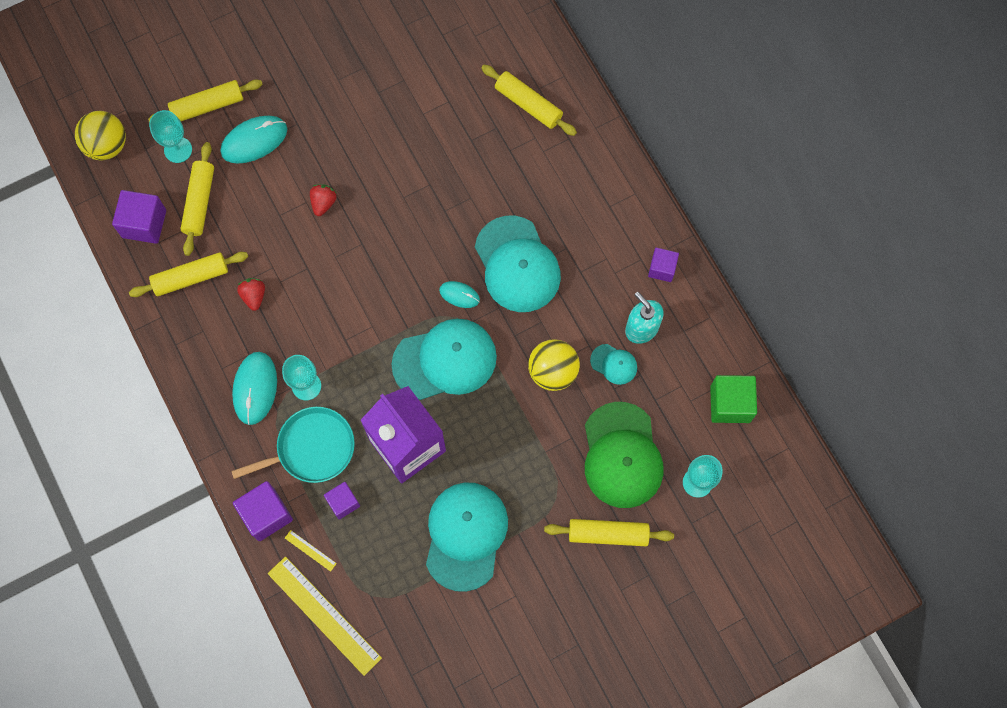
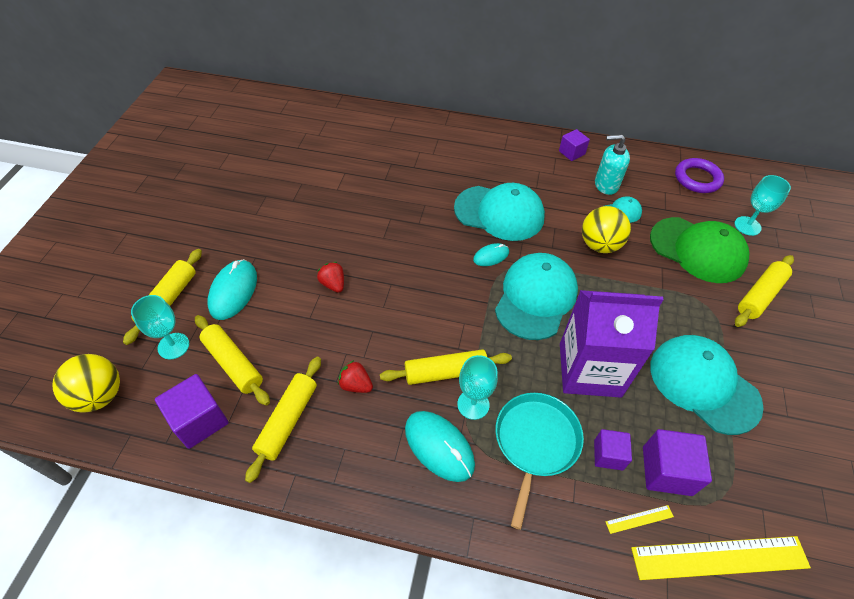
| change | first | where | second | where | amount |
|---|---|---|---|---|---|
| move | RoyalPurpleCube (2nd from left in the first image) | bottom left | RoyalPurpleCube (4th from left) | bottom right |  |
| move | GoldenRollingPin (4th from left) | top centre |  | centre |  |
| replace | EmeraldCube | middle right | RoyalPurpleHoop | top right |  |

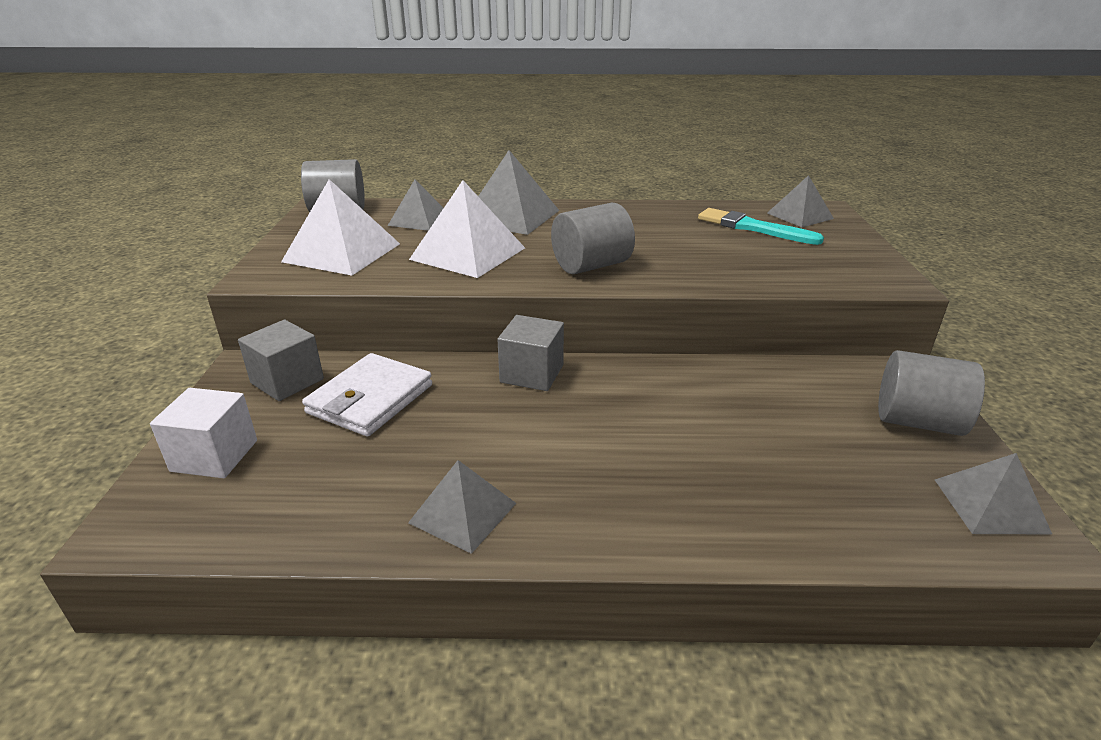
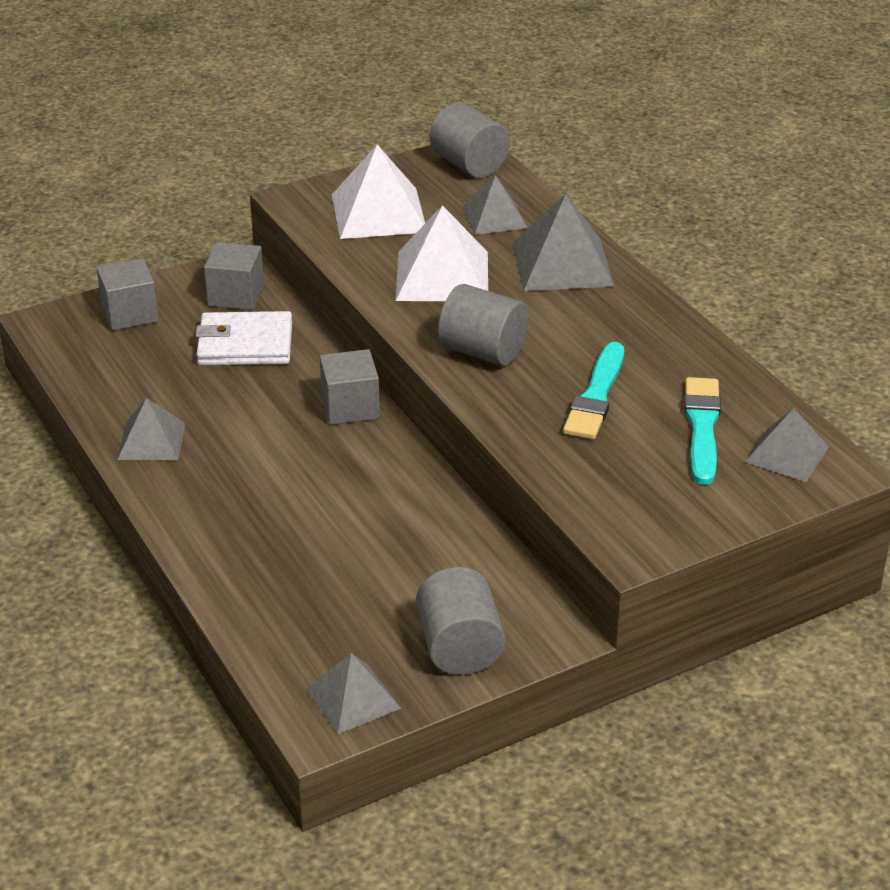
| change | first | where | second | where | amount |
|---|---|---|---|---|---|
| recolor | PureWhiteCube | middle left | AshGreyCube (1st from left) | top left |  |
| insert |  |  | TealPaintbrush (1st from left) | centre |  |

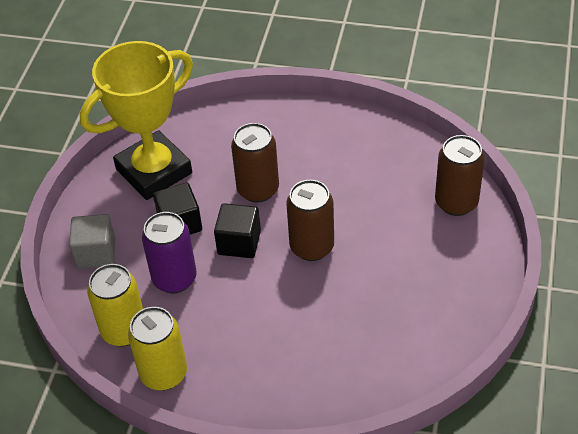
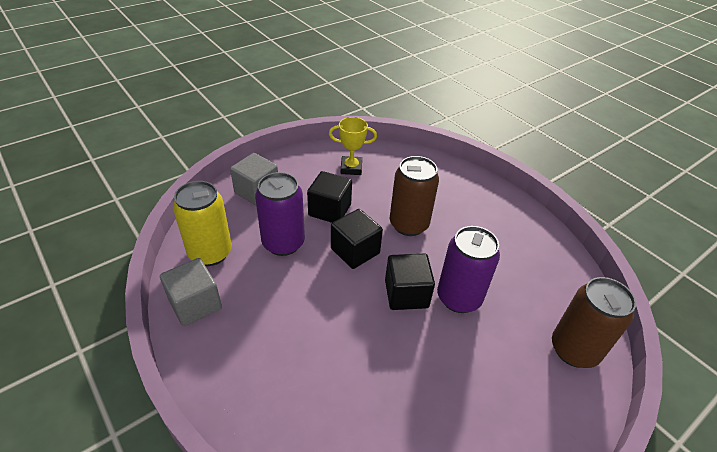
| change | first | where | second | where | amount |
|---|---|---|---|---|---|
| resize | GoldenPrizeCup | top left |  | top centre | x0.43 |
| replace | GoldenCan (2nd from left) | bottom left | AshGreyCube (1st from left) | middle left |  |
| replace | RussetCan (2nd from left) | centre | JetBlackCube (3rd from left) | centre |  |
| insert |  |  | RoyalPurpleCan (2nd from left) | centre |  |

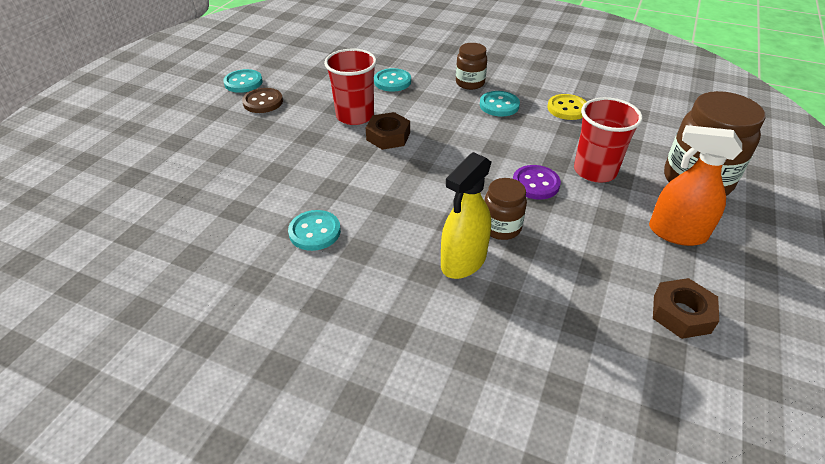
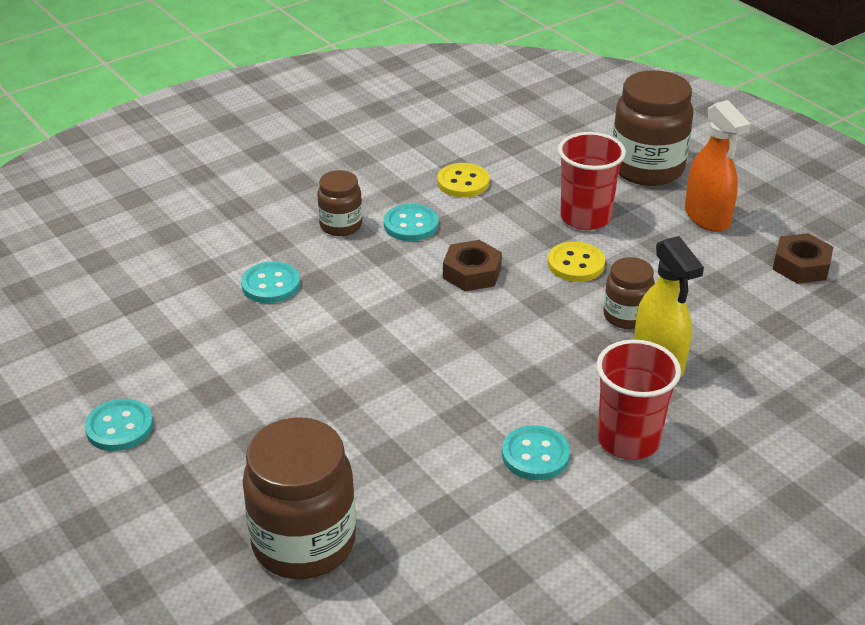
| change | first | where | second | where | amount |
|---|---|---|---|---|---|
| delete | RussetButton | top left |  |  |  |
| move | CrimsonCup (1st from left in the first image) | top centre | CrimsonCup (2nd from left) | middle right |  |
| move | RussetHexNut (1st from left) | top centre |  | centre |  |
| recolor | RoyalPurpleButton | centre | GoldenButton (2nd from left) | centre |  |
| rotate | OrangeSprayBottle | middle right |  | top right | 75 degrees counterclockwise |
| insert |  |  | RussetPreserveJar (1st from left) | bottom centre |  |

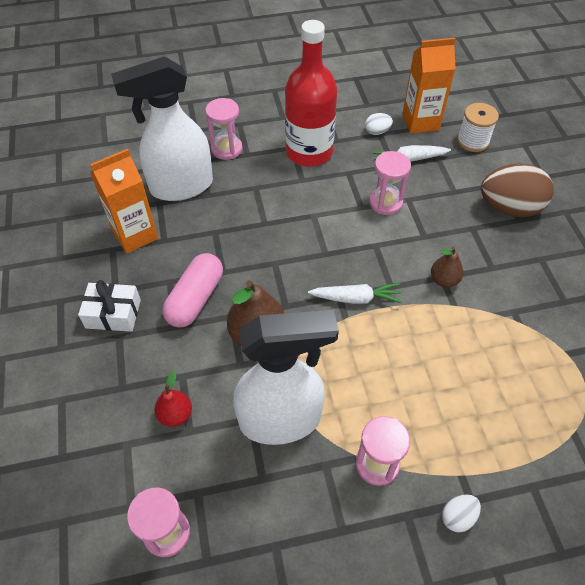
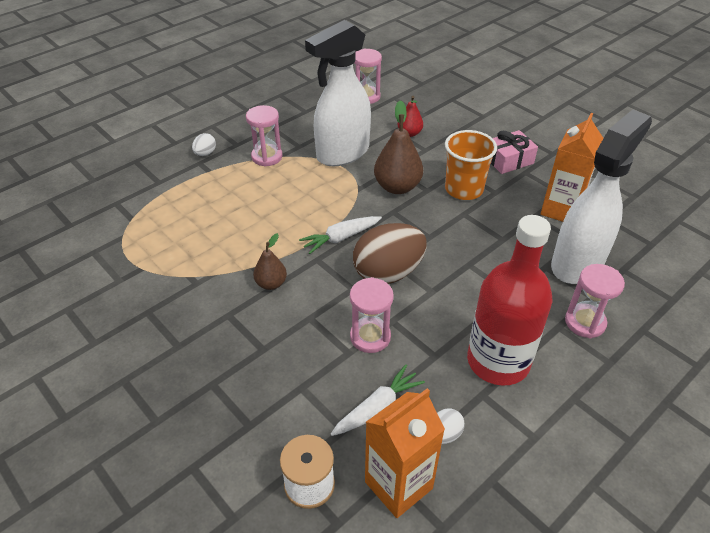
| change | first | where | second | where | amount |
|---|---|---|---|---|---|
| recolor | PureWhiteWrappedGift | middle left | PinkWrappedGift | top right |  |
| replace | PinkPill | middle left | OrangeCup | top centre |  |
| move | RussetEggShape | top right |  | centre |  |

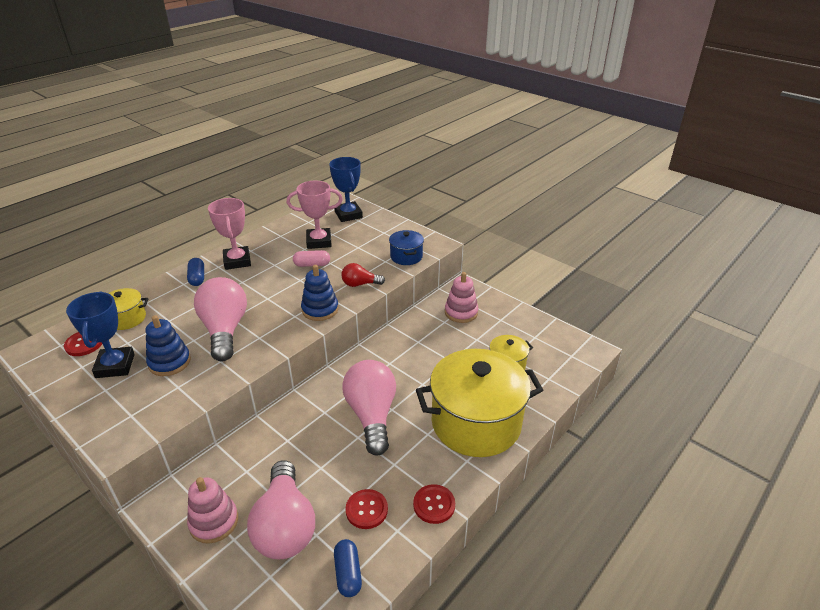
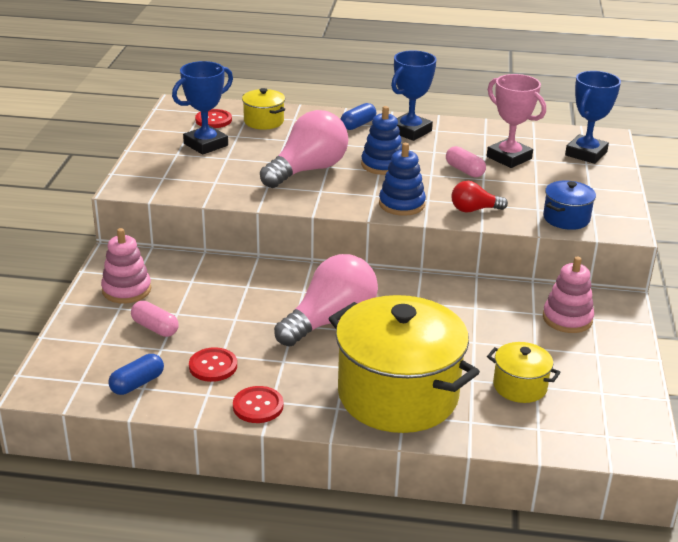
| change | first | where | second | where | amount |
|---|---|---|---|---|---|
| move | CobaltStackingRings (1st from left) | middle left |  | top centre |  |
| recolor | PinkPrizeCup (1st from left) | middle left | CobaltPrizeCup (2nd from left) | top centre |  |
| replace | PinkLightBulb (2nd from left) | bottom centre | PinkPill (1st from left) | middle left |  |
| rotate | CrimsonLightBulb | centre |  | middle right | 60 degrees counterclockwise |

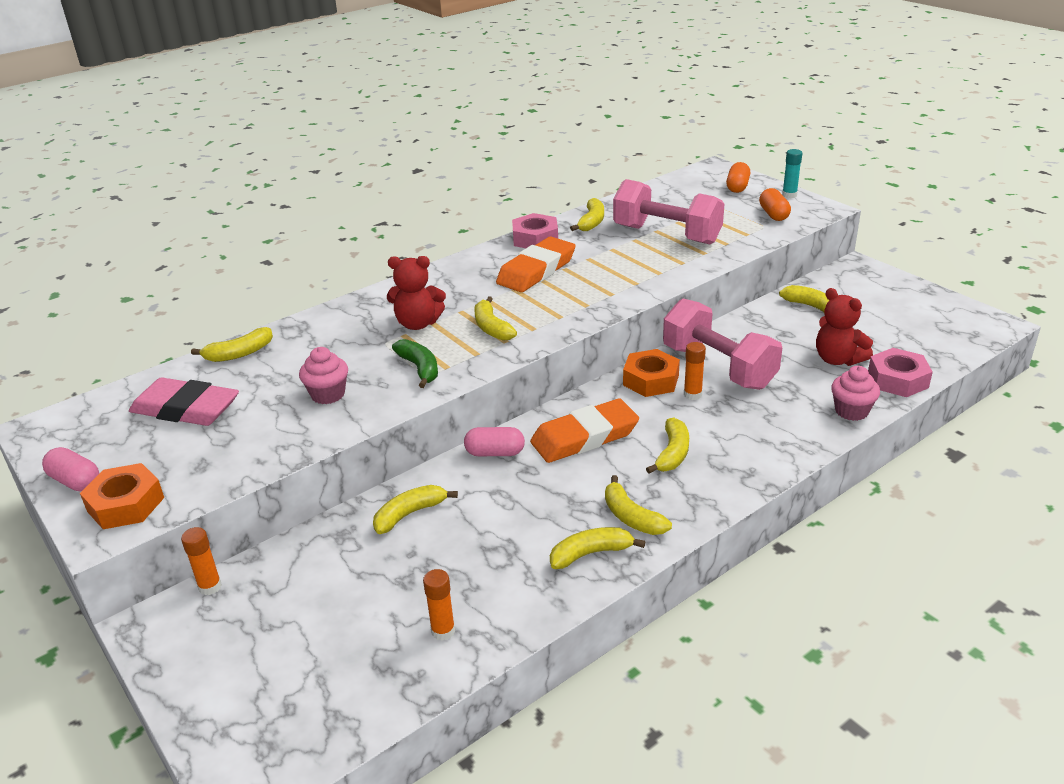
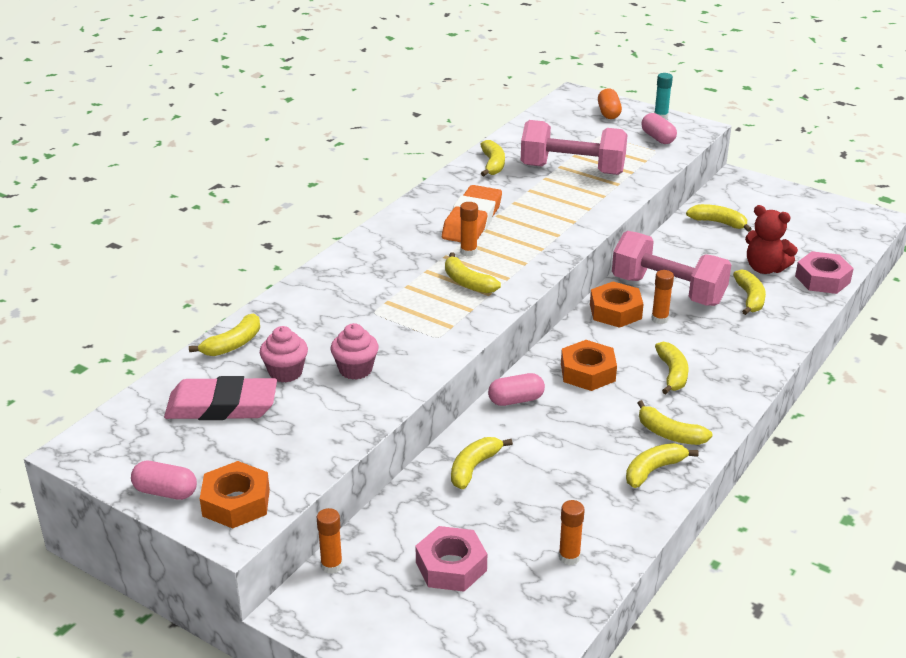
| change | first | where | second | where | amount |
|---|---|---|---|---|---|
| delete | CrimsonTeddy (1st from left) | centre |  |  |  |
| delete | EmeraldBanana | centre |  |  |  |
| move | PinkHexNut (1st from left) | top centre |  | bottom centre |  |
| replace | OrangeEraser (2nd from left) | centre | OrangeHexNut (2nd from left) | centre |  |
| recolor | OrangePill (2nd from left) | top right | PinkPill (3rd from left) | top right |  |
| move | PinkCupcake (2nd from left in the first image) | middle right | PinkCupcake (1st from left) | middle left |  |
| insert |  |  | OrangeStickOfGlue (2nd from left) | centre |  |
| insert |  |  | GoldenBanana (9th from left) | middle right |  |

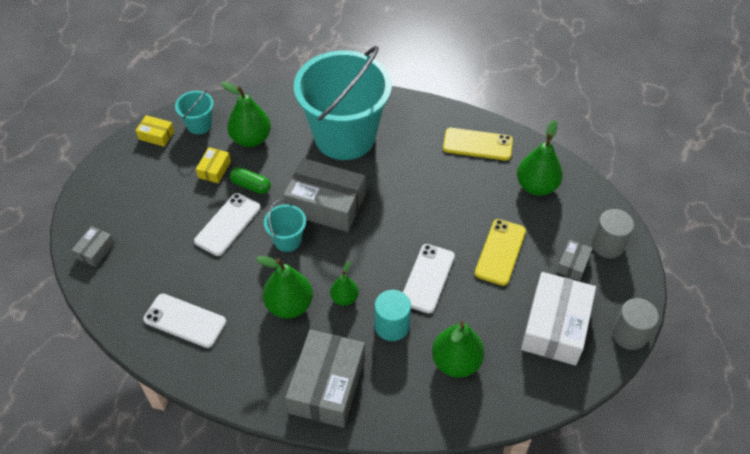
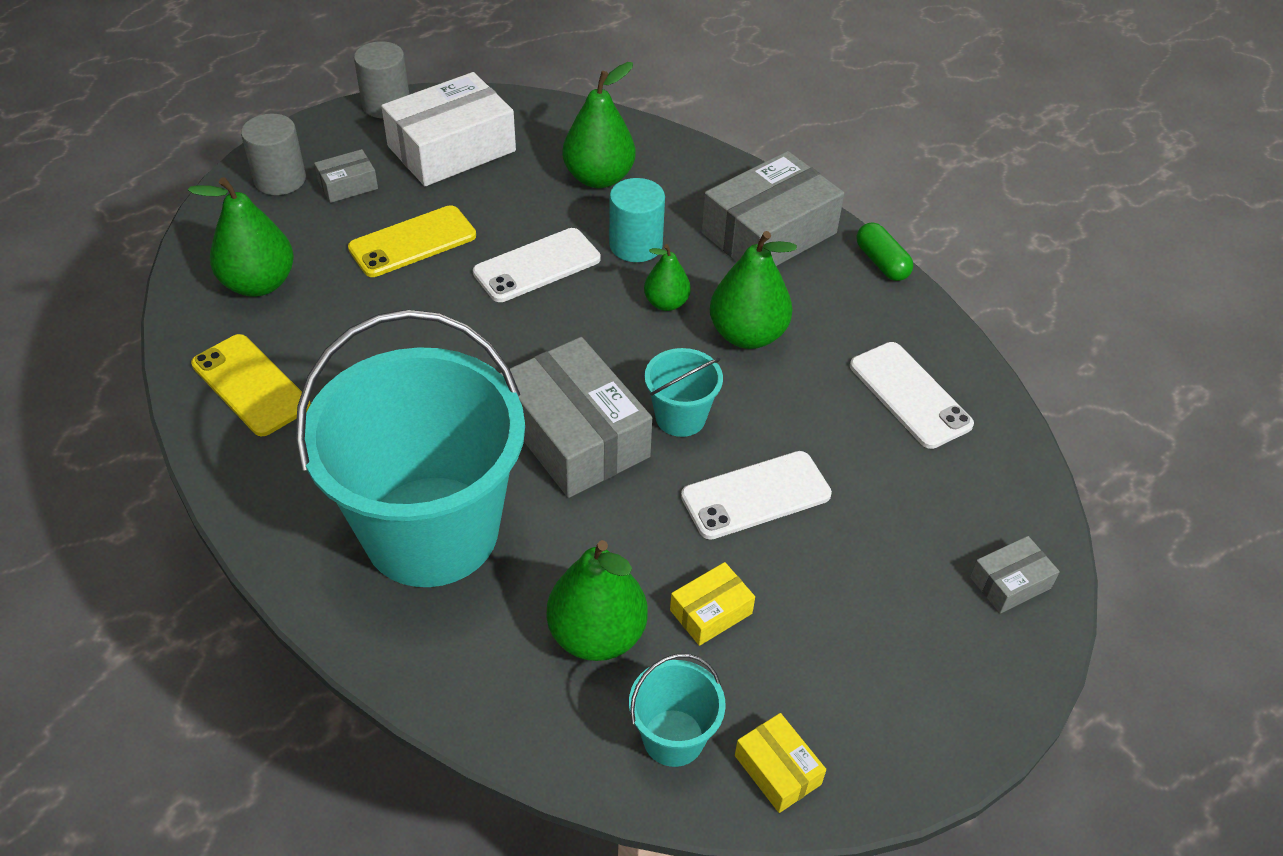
| change | first | where | second | where | amount |
|---|---|---|---|---|---|
| move | EmeraldPill | centre |  | top right |  |

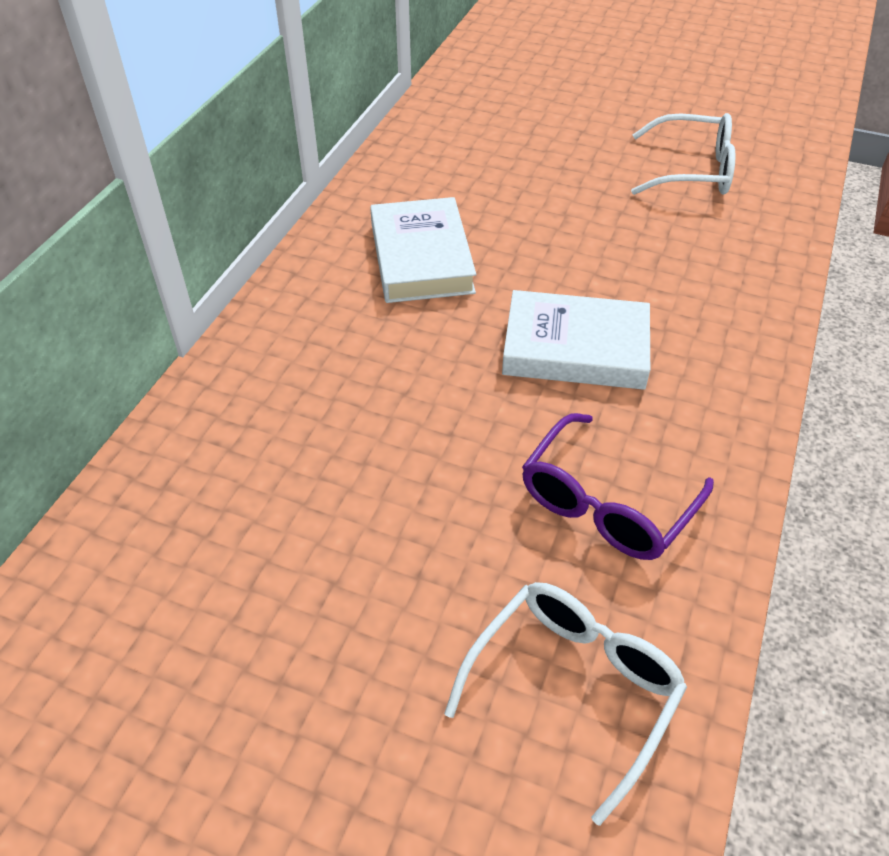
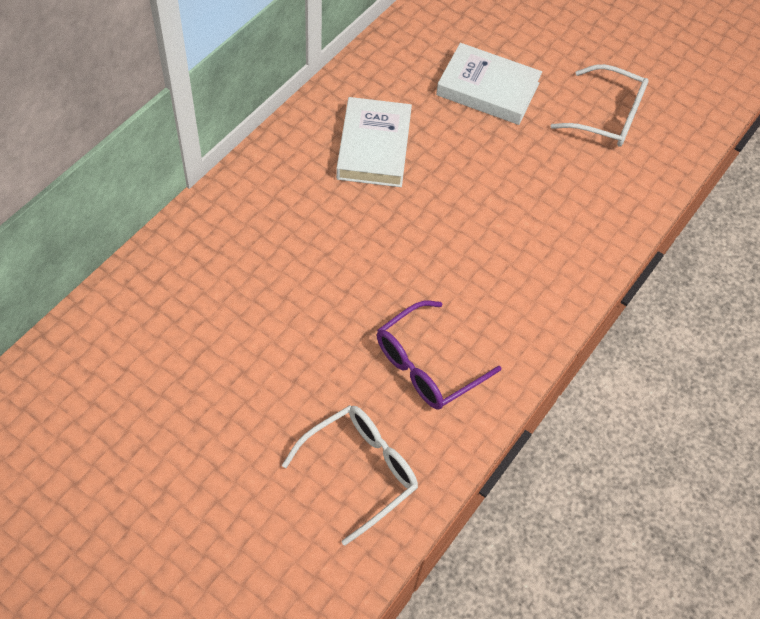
| change | first | where | second | where | amount |
|---|---|---|---|---|---|
| move | PureWhiteBook (2nd from left) | centre |  | top centre |  |

